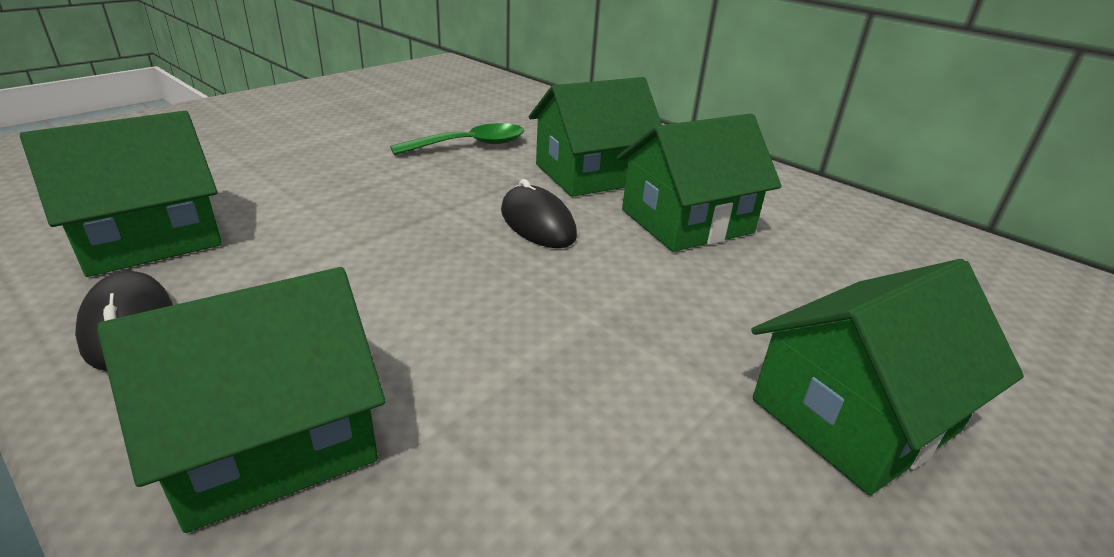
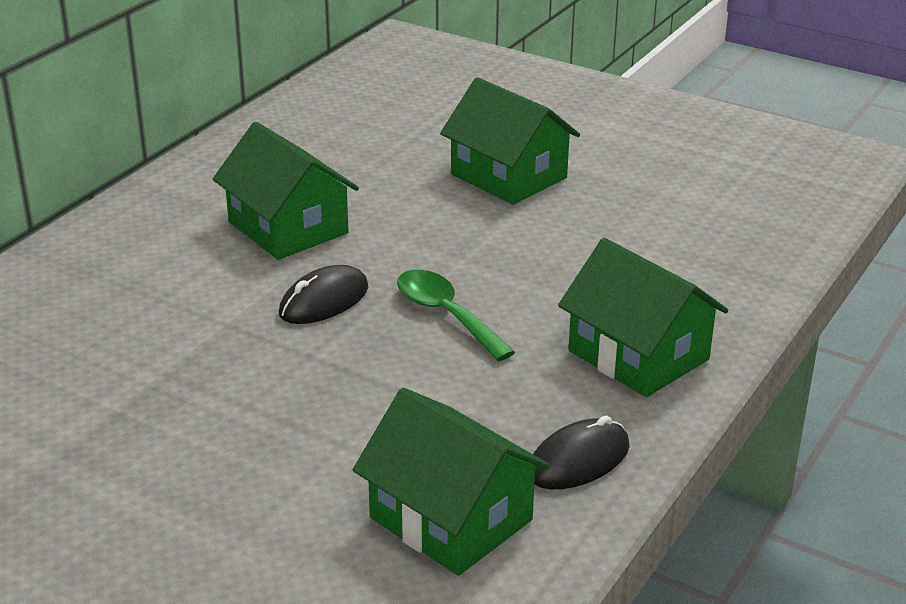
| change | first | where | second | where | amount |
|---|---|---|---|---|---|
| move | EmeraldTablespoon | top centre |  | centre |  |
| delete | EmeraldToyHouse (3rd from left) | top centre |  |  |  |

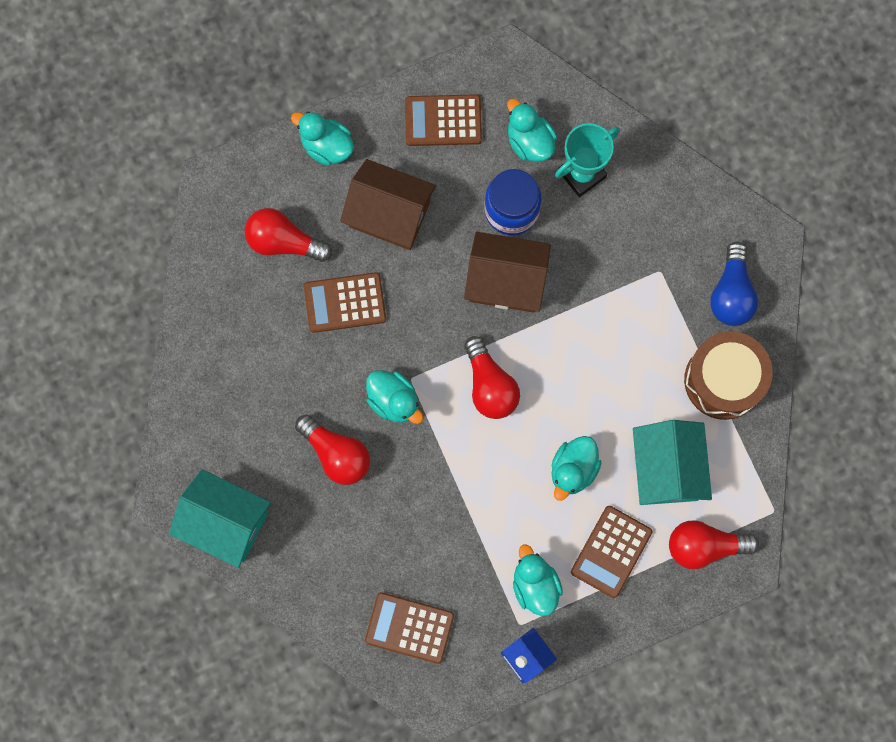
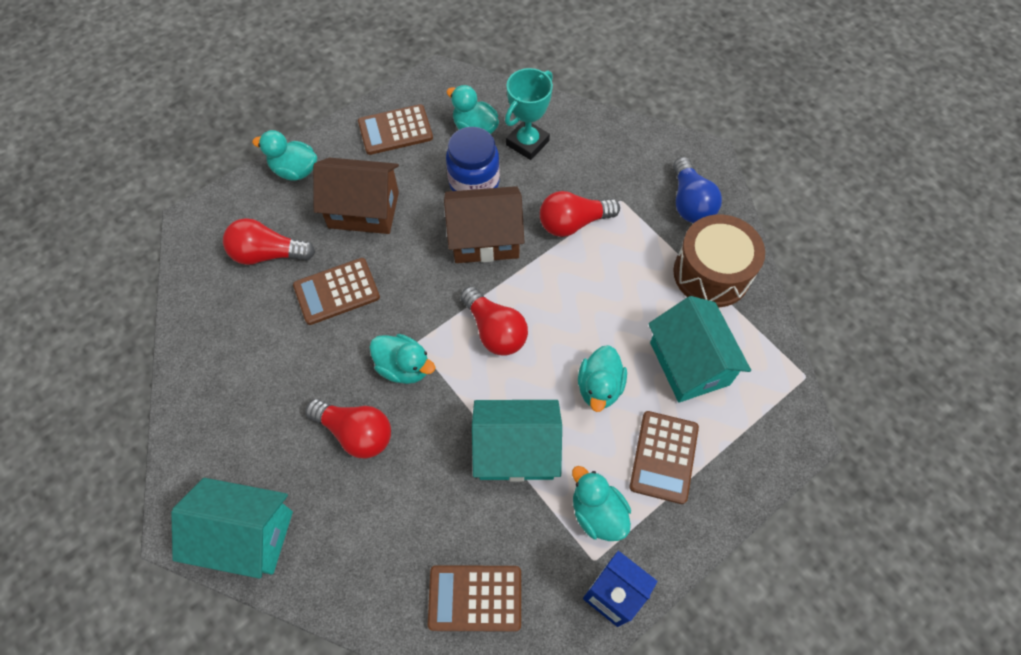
| change | first | where | second | where | amount |
|---|---|---|---|---|---|
| move | CrimsonLightBulb (4th from left) | bottom right |  | top centre |  |
| insert |  |  | TealToyHouse (2nd from left) | bottom centre |  |

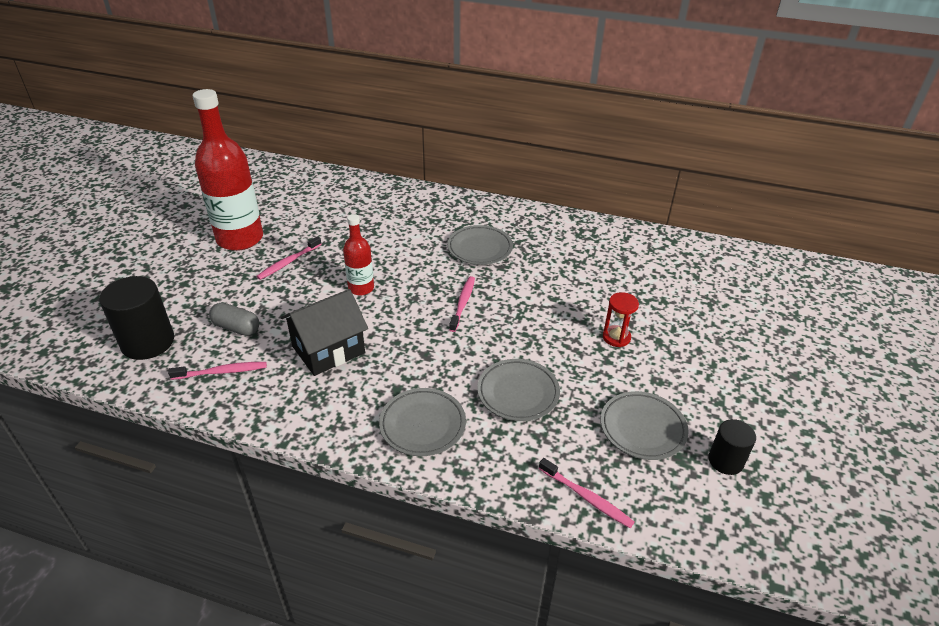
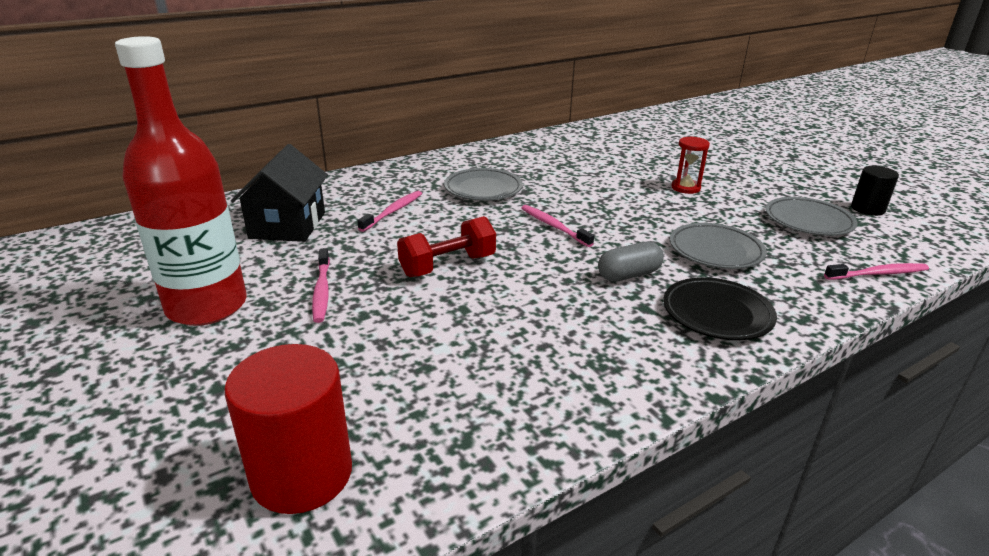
| change | first | where | second | where | amount |
|---|---|---|---|---|---|
| recolor | JetBlackSolidCylinder (1st from left) | middle left | CrimsonSolidCylinder | bottom left |  |
| move | PinkToothBrush (1st from left in the first image) | middle left | PinkToothBrush (2nd from left) | centre |  |
| move | AshGreyPill | middle left |  | centre |  |
| move | JetBlackToyHouse | centre |  | middle left |  |
| replace | CrimsonFlask (2nd from left) | centre | CrimsonHandWeight | centre |  |
| recolor | AshGreyFlatDish (1st from left) | bottom centre | JetBlackFlatDish | middle right |  |

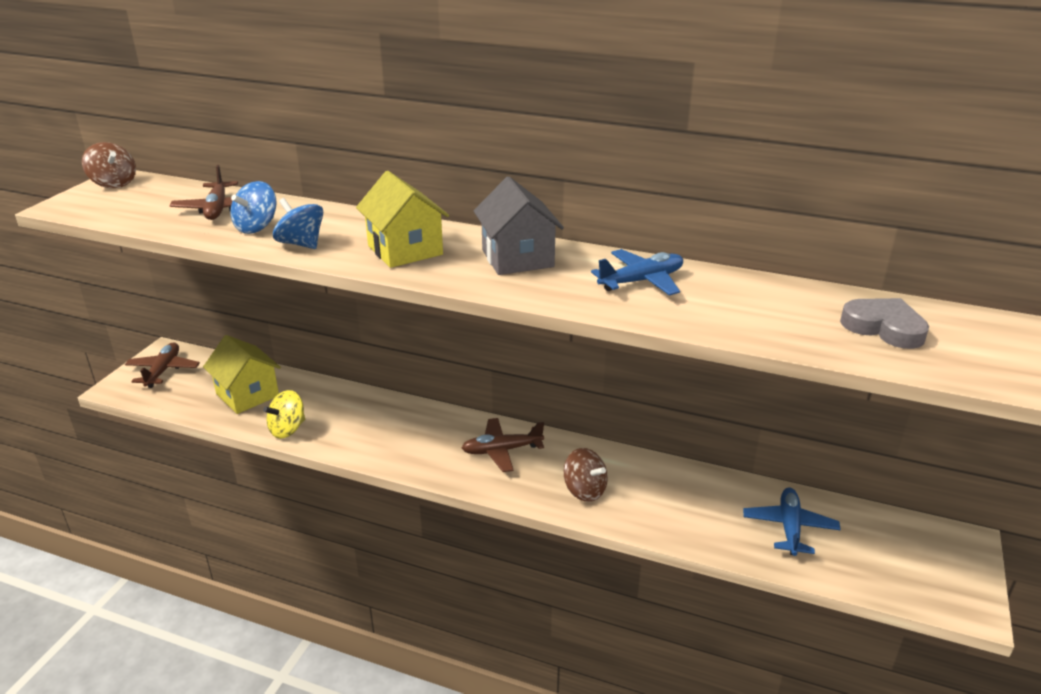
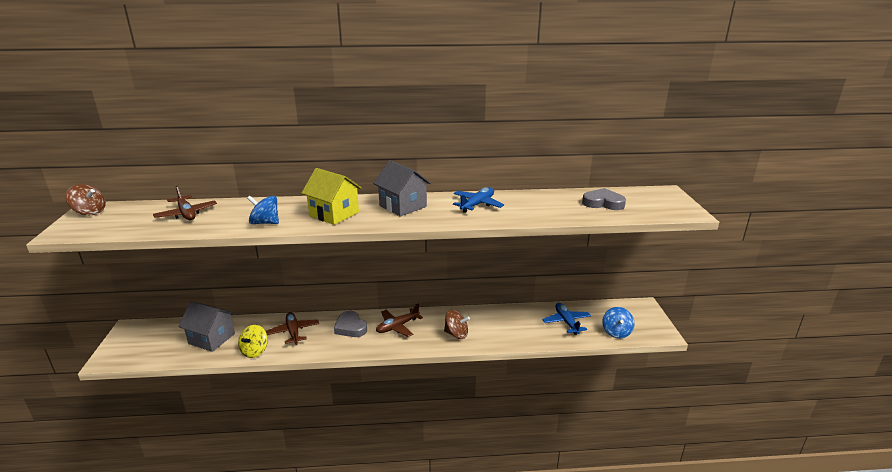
| change | first | where | second | where | amount |
|---|---|---|---|---|---|
| move | RussetToyPlane (1st from left in the first image) | middle left | RussetToyPlane (2nd from left) | bottom left |  |
| recolor | GoldenToyHouse (1st from left) | middle left | AshGreyToyHouse (1st from left) | bottom left |  |
| move | CobaltWhirligig (1st from left in the first image) | top left | CobaltWhirligig (2nd from left) | bottom right |  |
| insert |  |  | AshGreyHeartShape (1st from left) | bottom centre |  |

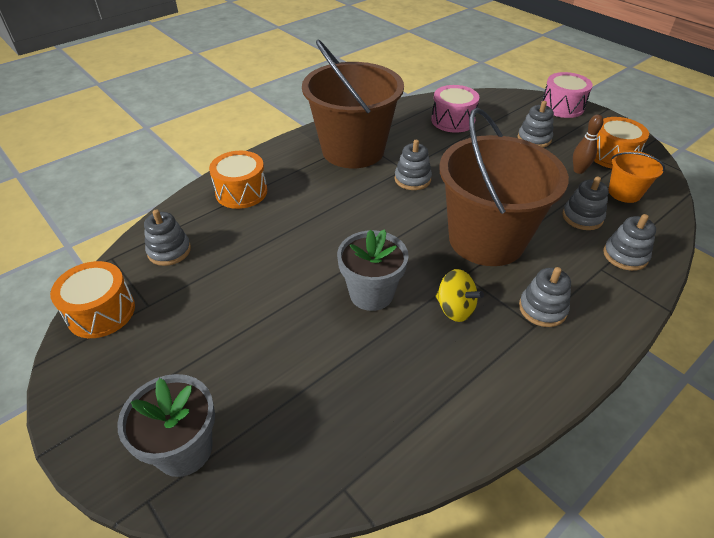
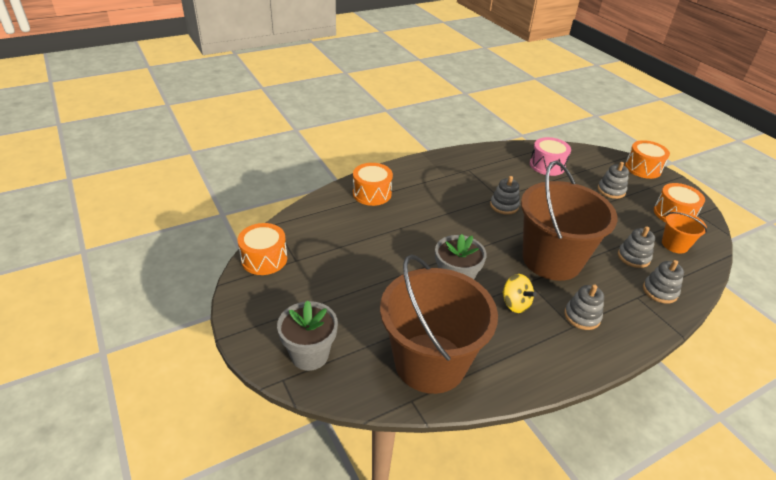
| change | first | where | second | where | amount |
|---|---|---|---|---|---|
| delete | AshGreyStackingRings (1st from left) | middle left |  |  |  |
| move | RussetBucket (1st from left) | top centre |  | bottom centre |  |
| recolor | PinkDrum (2nd from left) | top right | OrangeDrum (3rd from left) | top right |  |
| delete | RussetSkittle | top right |  |  |  |

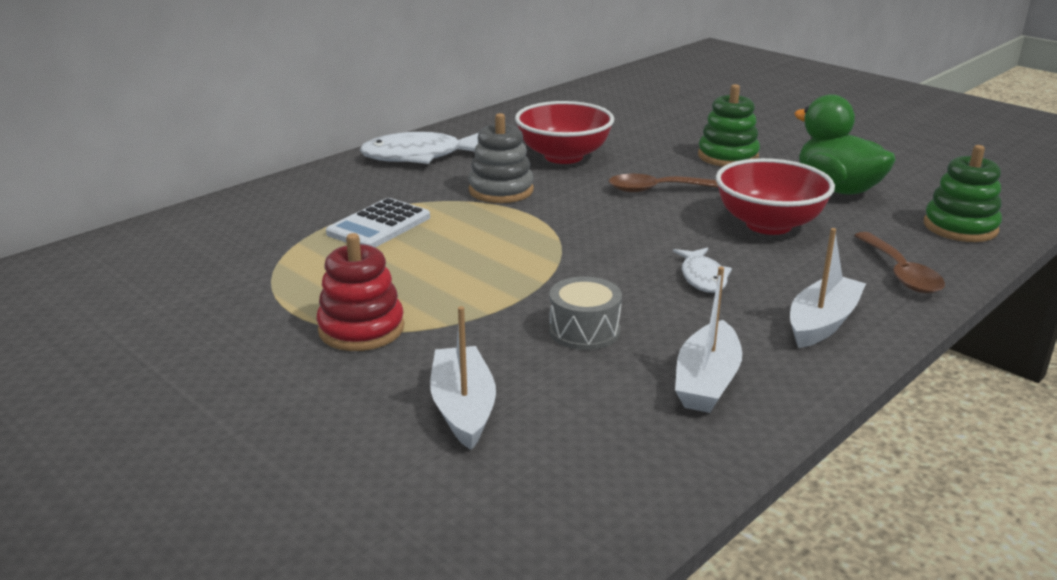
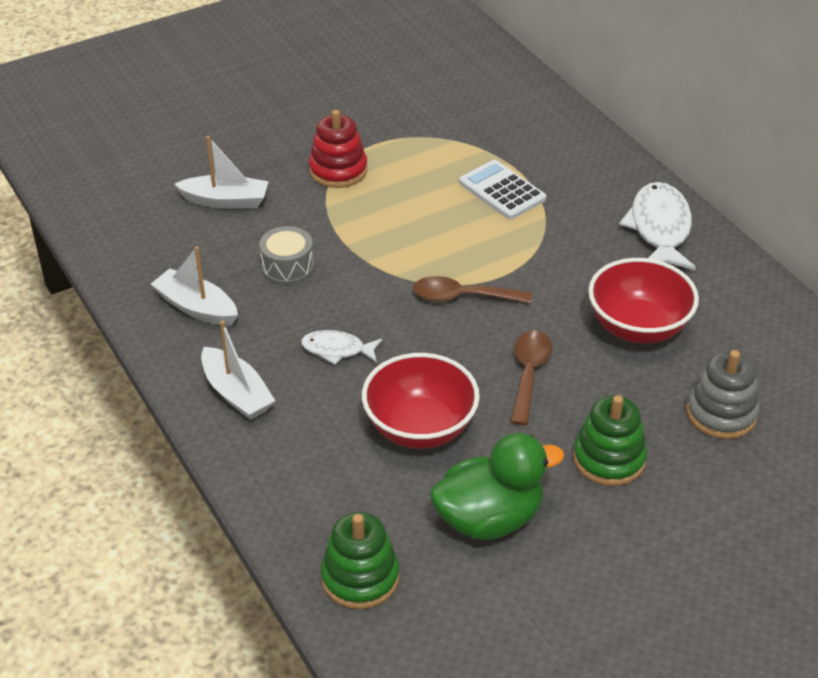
| change | first | where | second | where | amount |
|---|---|---|---|---|---|
| move | AshGreyStackingRings | top centre |  | middle right |  |
| move | RussetTablespoon (2nd from left in the first image) | middle right | RussetTablespoon (1st from left) | centre |  |

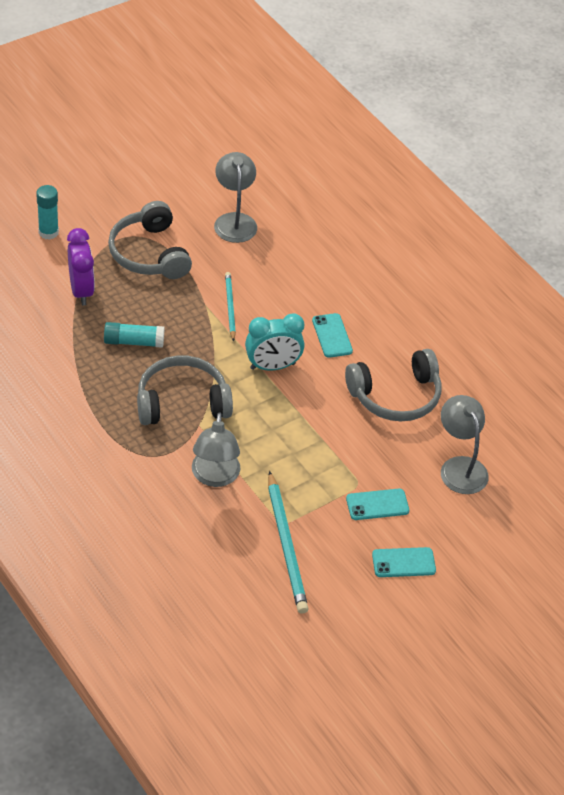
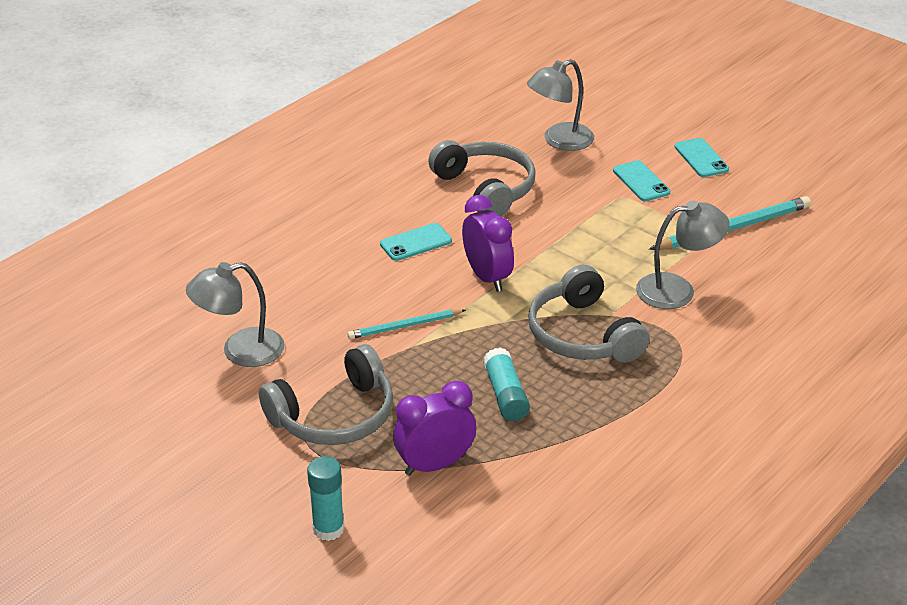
| change | first | where | second | where | amount |
|---|---|---|---|---|---|
| recolor | TealAlarmClock | centre | RoyalPurpleAlarmClock (2nd from left) | centre |  |

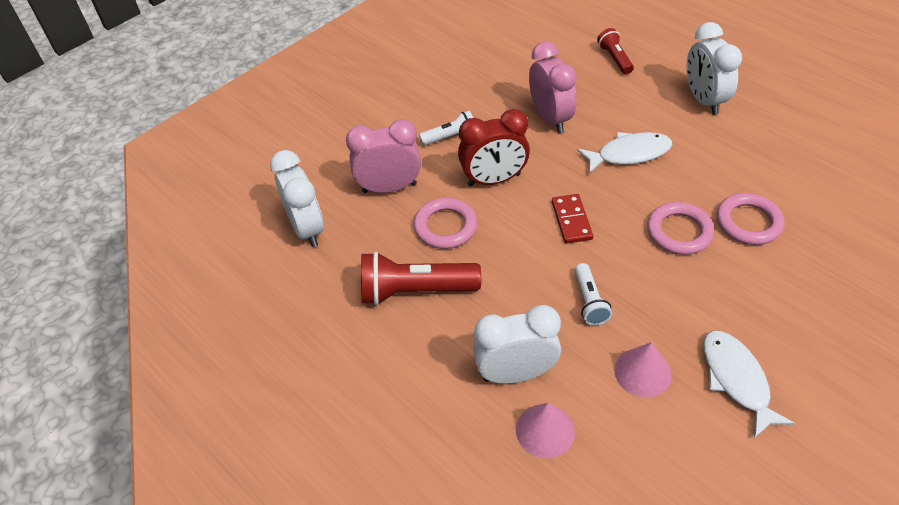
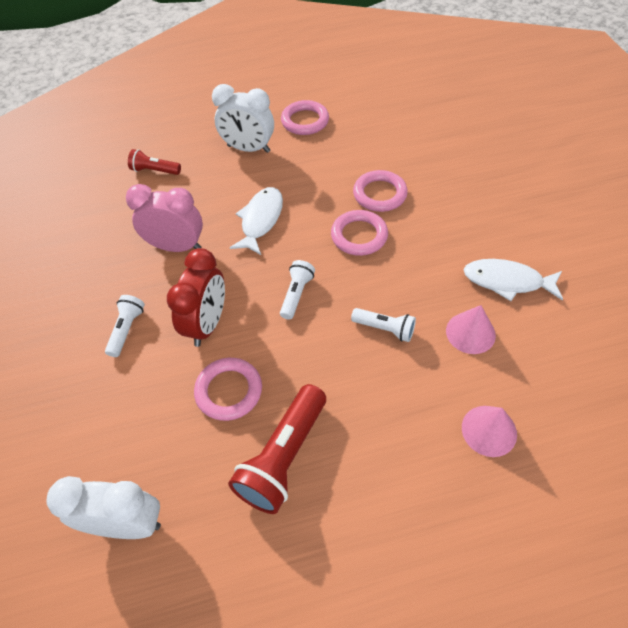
| change | first | where | second | where | amount |
|---|---|---|---|---|---|
| delete | PinkAlarmClock (1st from left) | top centre |  |  |  |
| delete | PureWhiteAlarmClock (2nd from left) | bottom centre |  |  |  |
| replace | CrimsonDominoTile | centre | PureWhiteTorch (2nd from left) | centre |  |
| insert |  |  | PinkHoop (2nd from left) | top centre |  |

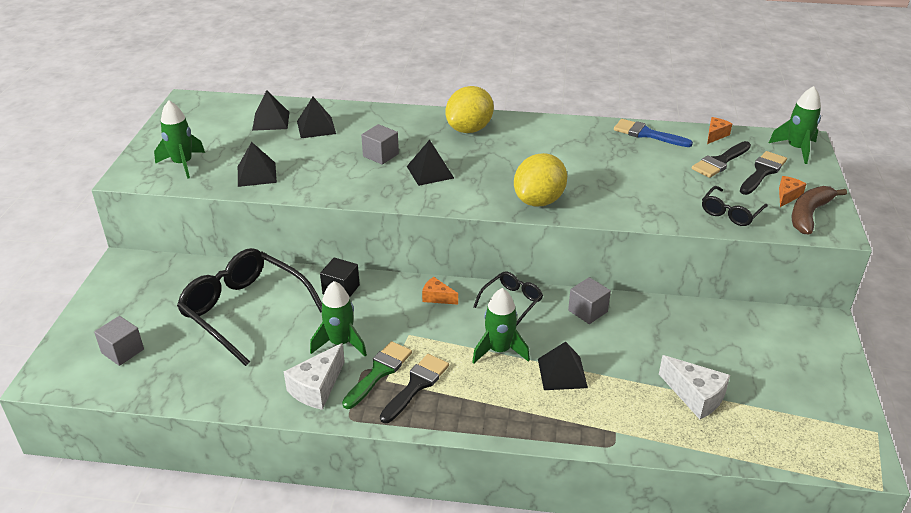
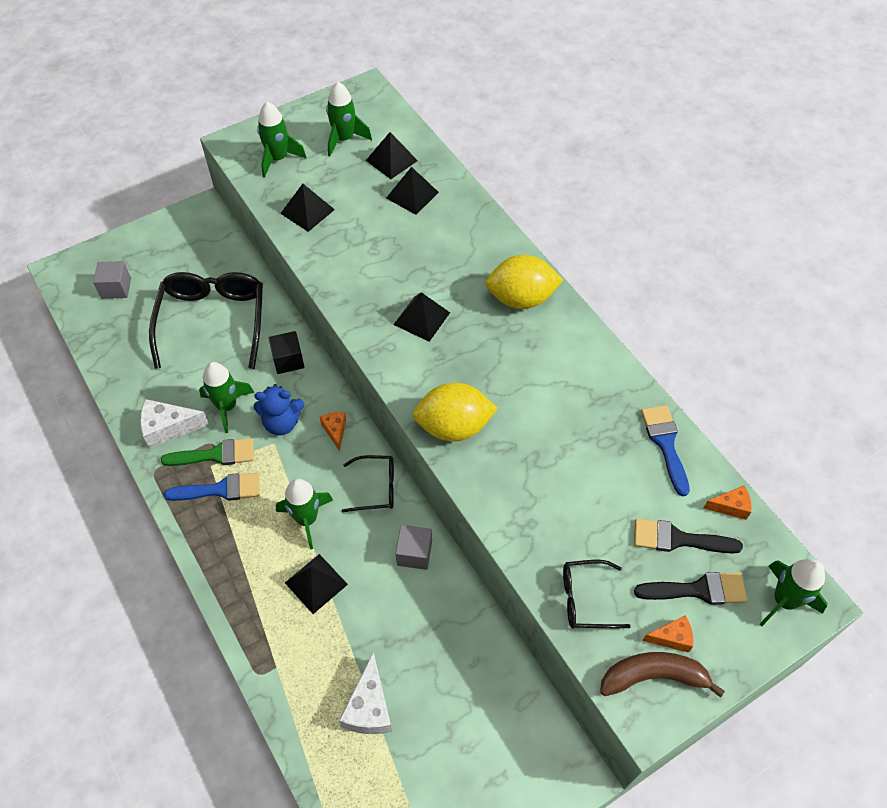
| change | first | where | second | where | amount |
|---|---|---|---|---|---|
| delete | AshGreyCube (2nd from left) | top centre |  |  |  |
| recolor | JetBlackPaintbrush (1st from left) | bottom centre | CobaltPaintbrush (1st from left) | middle left |  |
| insert |  |  | CobaltTeddy | middle left |  |
| insert |  |  | EmeraldRocket (4th from left) | top centre |  |

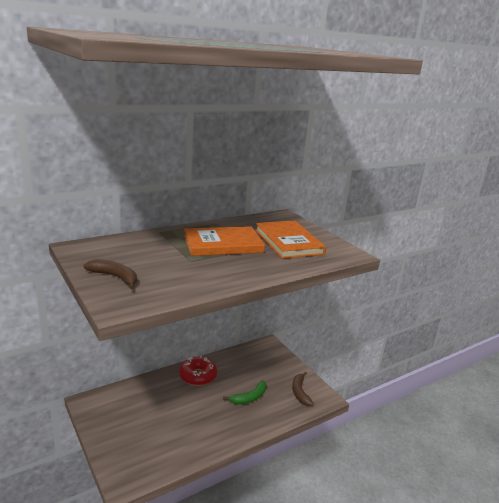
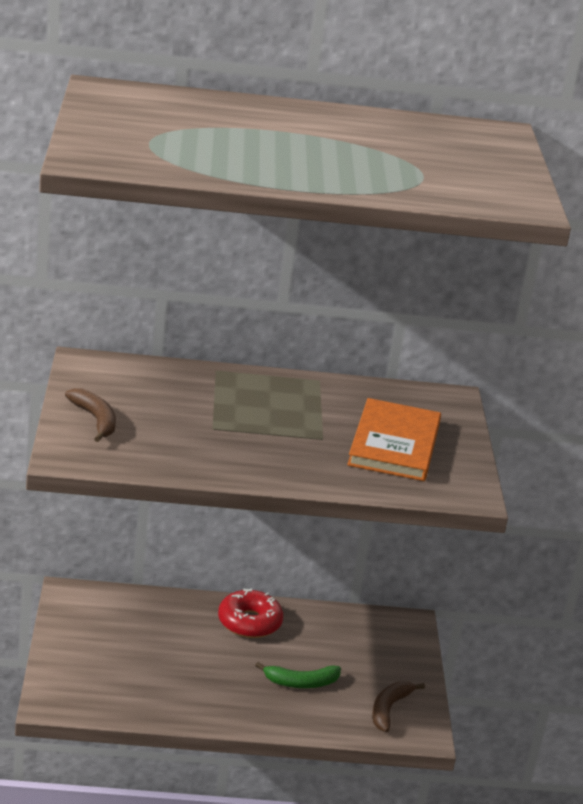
| change | first | where | second | where | amount |
|---|---|---|---|---|---|
| delete | OrangeBook (1st from left) | centre |  |  |  |

